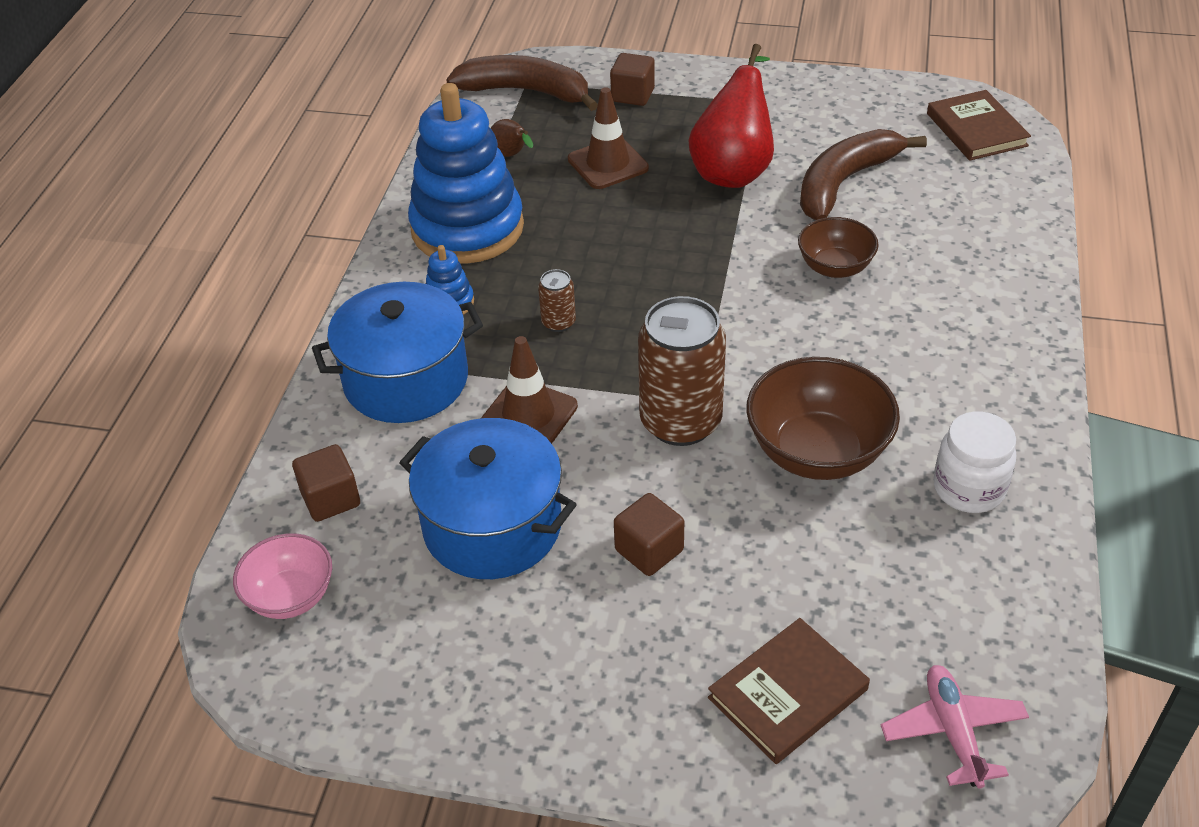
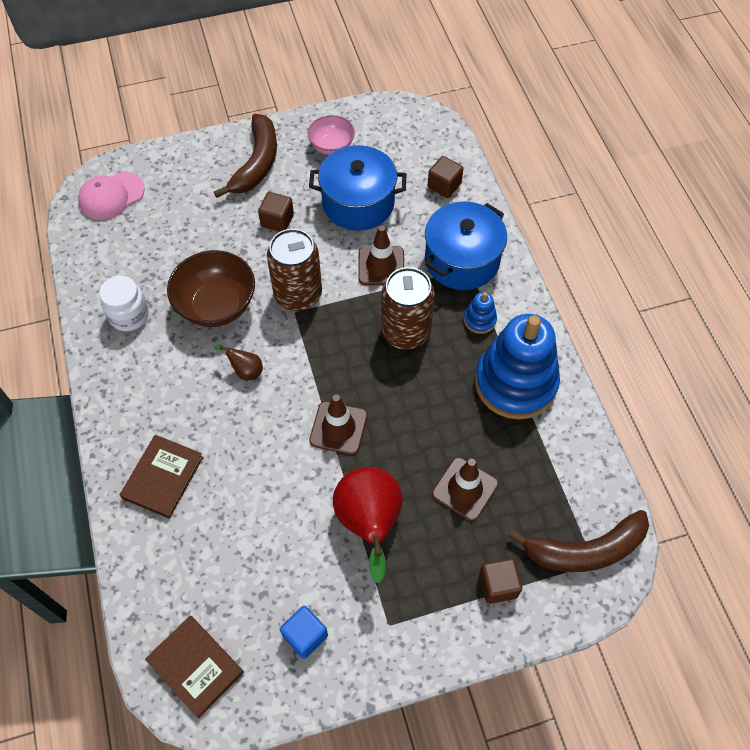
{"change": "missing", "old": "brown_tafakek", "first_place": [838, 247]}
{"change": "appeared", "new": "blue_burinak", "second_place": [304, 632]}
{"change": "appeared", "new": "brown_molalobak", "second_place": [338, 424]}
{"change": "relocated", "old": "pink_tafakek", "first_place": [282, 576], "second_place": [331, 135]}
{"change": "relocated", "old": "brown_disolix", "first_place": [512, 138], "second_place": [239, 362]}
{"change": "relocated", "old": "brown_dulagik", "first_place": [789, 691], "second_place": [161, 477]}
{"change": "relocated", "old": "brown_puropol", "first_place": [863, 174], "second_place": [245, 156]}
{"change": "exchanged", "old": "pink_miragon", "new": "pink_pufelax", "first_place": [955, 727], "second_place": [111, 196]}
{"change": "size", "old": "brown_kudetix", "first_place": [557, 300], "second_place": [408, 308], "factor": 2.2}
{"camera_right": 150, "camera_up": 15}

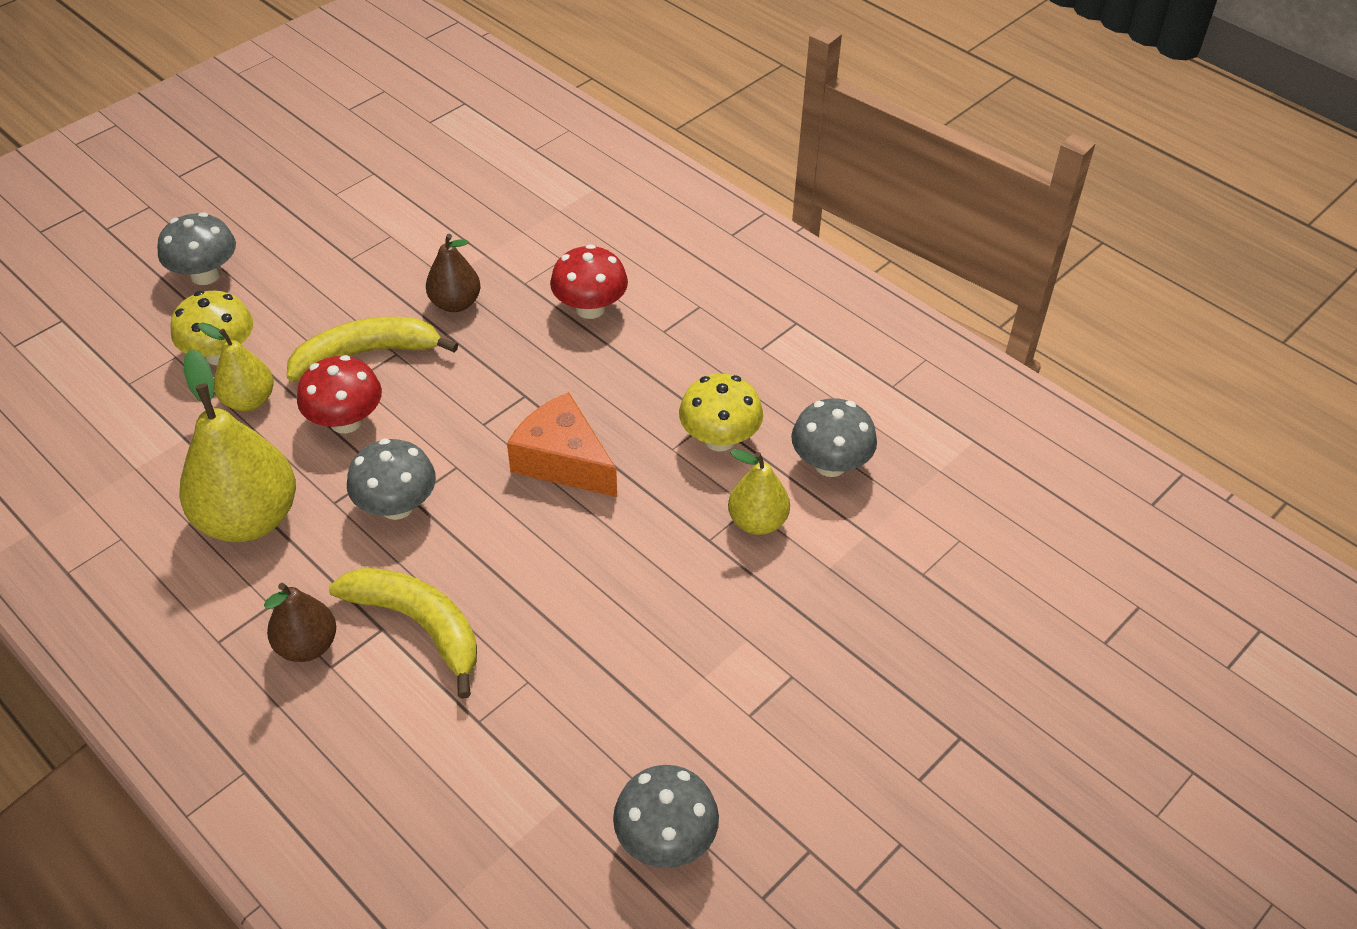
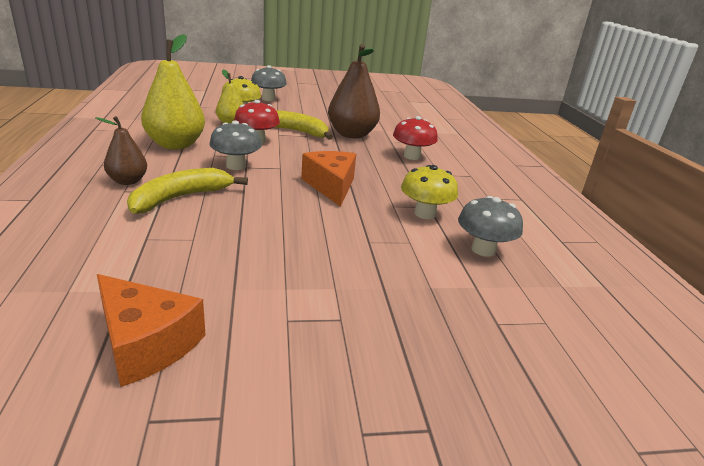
{"change": "missing", "old": "yellow_disolix", "first_place": [759, 492]}
{"change": "exchanged", "old": "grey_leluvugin", "new": "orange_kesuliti", "first_place": [666, 816], "second_place": [151, 330]}
{"change": "spun", "old": "yellow_puropol", "first_place": [403, 633], "second_place": [187, 191], "degrees": -120}
{"change": "size", "old": "brown_disolix", "first_place": [453, 273], "second_place": [354, 91], "factor": 1.78}
{"camera_right": 35, "camera_up": -20}

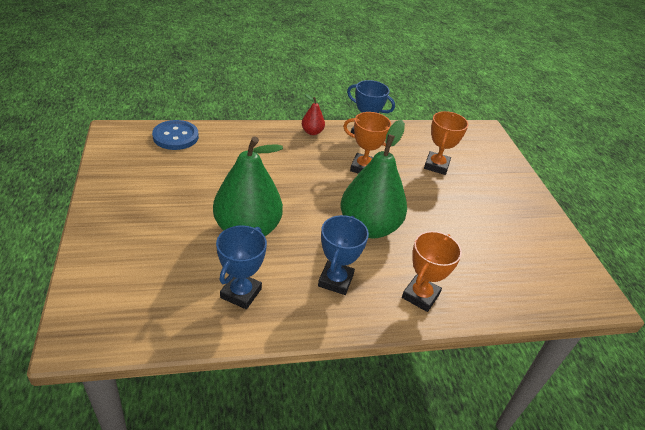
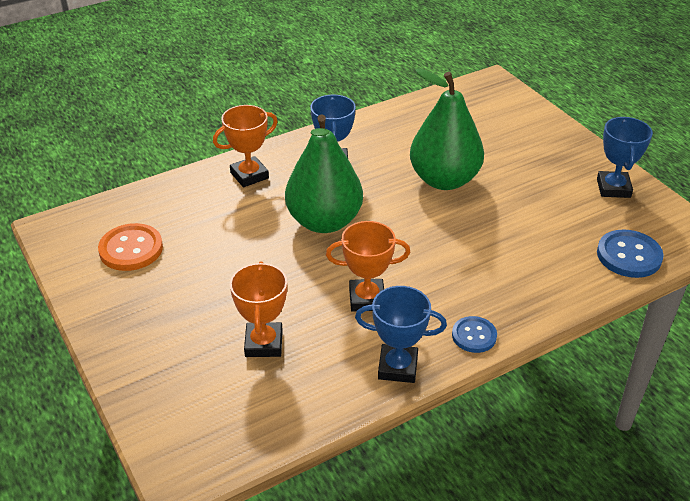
{"change": "appeared", "new": "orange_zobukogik", "second_place": [130, 247]}
{"change": "relocated", "old": "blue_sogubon", "first_place": [241, 267], "second_place": [625, 157]}
{"change": "exchanged", "old": "red_disolix", "new": "blue_zobukogik", "first_place": [313, 114], "second_place": [474, 334]}
{"change": "spun", "old": "orange_sogubon", "first_place": [432, 271], "second_place": [245, 146], "degrees": 45}
{"camera_right": 165, "camera_up": 0}

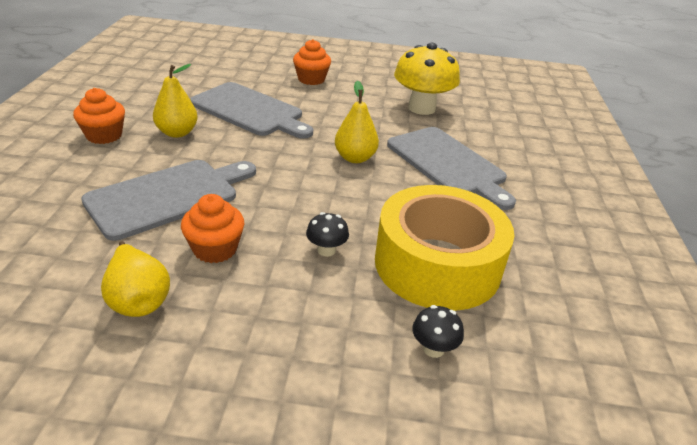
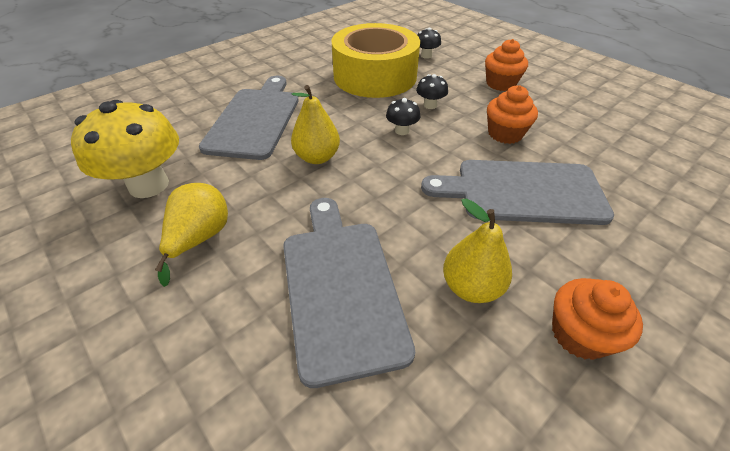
{"change": "appeared", "new": "black_leluvugin", "second_place": [403, 116]}
{"change": "relocated", "old": "yellow_disolix", "first_place": [135, 279], "second_place": [191, 235]}
{"change": "relocated", "old": "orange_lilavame", "first_place": [312, 62], "second_place": [506, 65]}
{"camera_right": -135, "camera_up": 10}

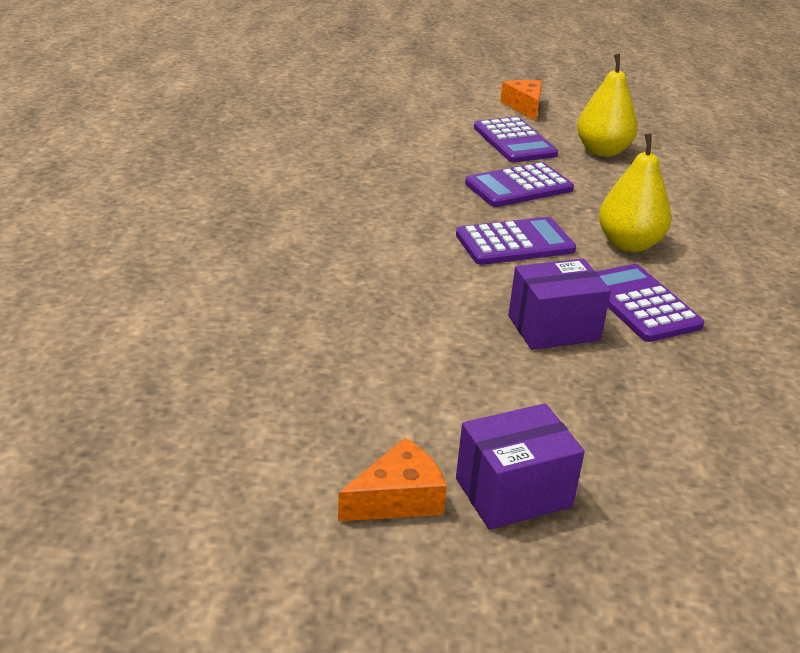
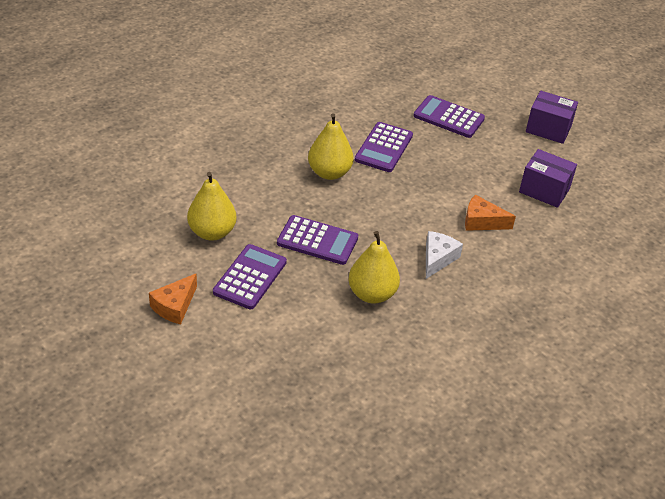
{"change": "appeared", "new": "yellow_disolix", "second_place": [374, 267]}
{"change": "appeared", "new": "white_kesuliti", "second_place": [444, 255]}
{"change": "relocated", "old": "orange_kesuliti", "first_place": [392, 480], "second_place": [490, 213]}
{"change": "relocated", "old": "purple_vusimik", "first_place": [516, 241], "second_place": [449, 116]}
{"change": "relocated", "old": "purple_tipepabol", "first_place": [559, 304], "second_place": [548, 178]}
{"camera_right": -135, "camera_up": 10}

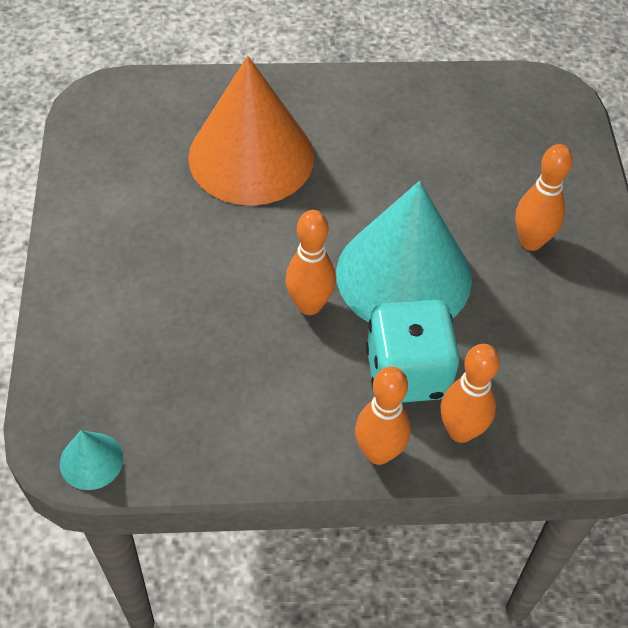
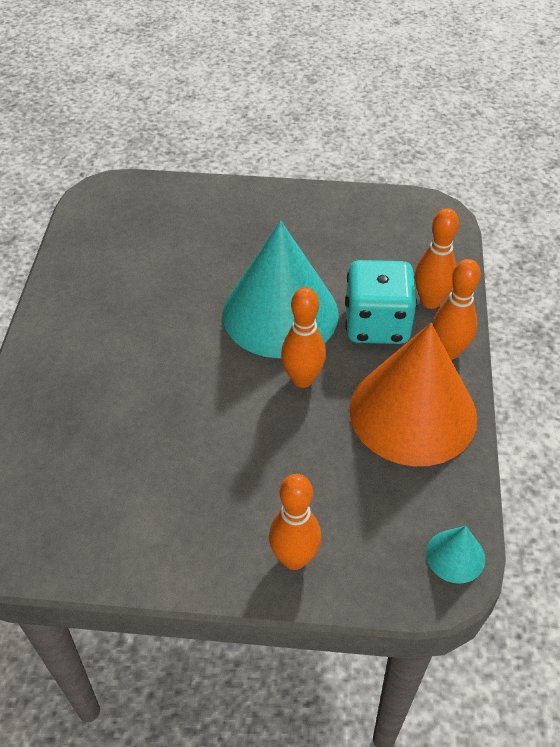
{"change": "relocated", "old": "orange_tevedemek", "first_place": [251, 131], "second_place": [413, 394]}
{"change": "relocated", "old": "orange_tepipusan", "first_place": [544, 197], "second_place": [295, 522]}
{"camera_right": -80, "camera_up": -5}

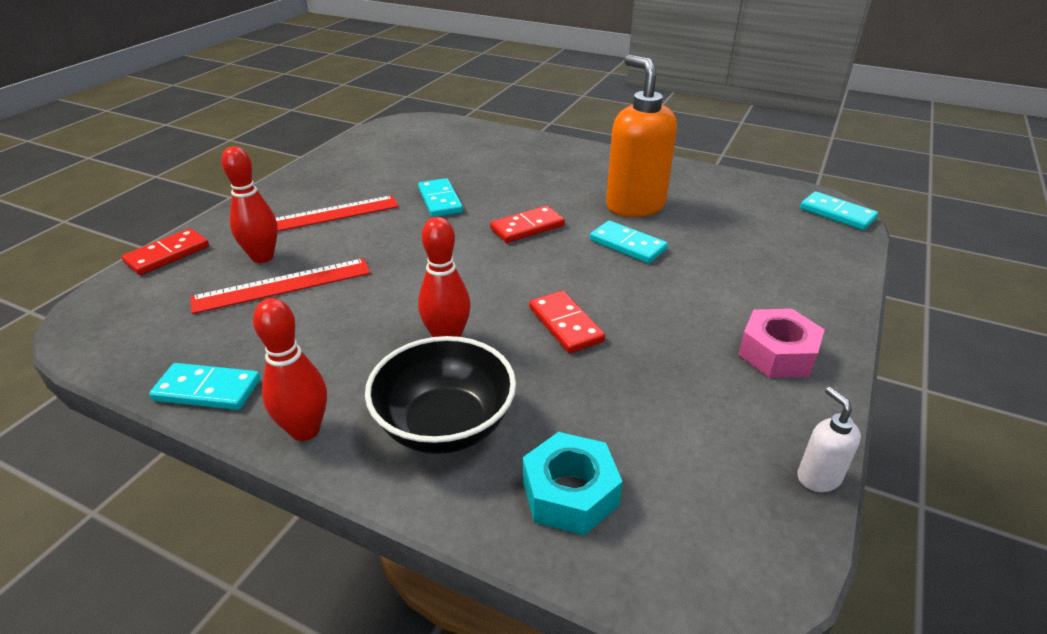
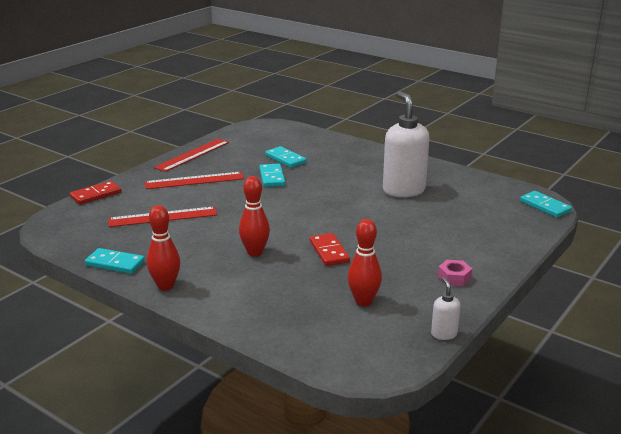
{"change": "missing", "old": "black_tafakek", "first_place": [440, 395]}
{"change": "missing", "old": "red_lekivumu", "first_place": [527, 224]}
{"change": "missing", "old": "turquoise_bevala", "first_place": [572, 484]}
{"change": "appeared", "new": "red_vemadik", "second_place": [191, 155]}
{"change": "relocated", "old": "red_tepipusan", "first_place": [249, 204], "second_place": [364, 262]}
{"change": "relocated", "old": "turquoise_lekivumu", "first_place": [629, 241], "second_place": [286, 157]}
{"change": "colour", "old": "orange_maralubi", "new": "white_maralubi", "first_place": [641, 136], "second_place": [406, 144]}
{"change": "size", "old": "pink_bevala", "first_place": [781, 343], "second_place": [455, 273], "factor": 0.66}
{"camera_right": 10, "camera_up": -10}

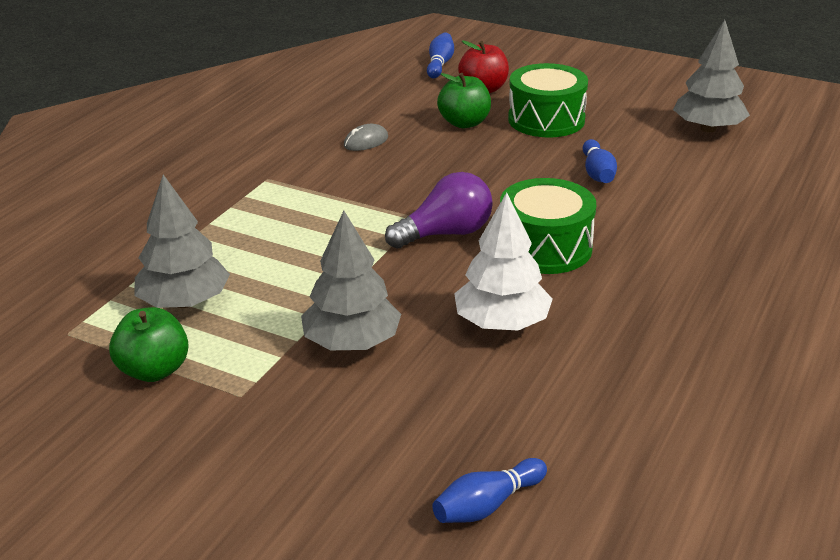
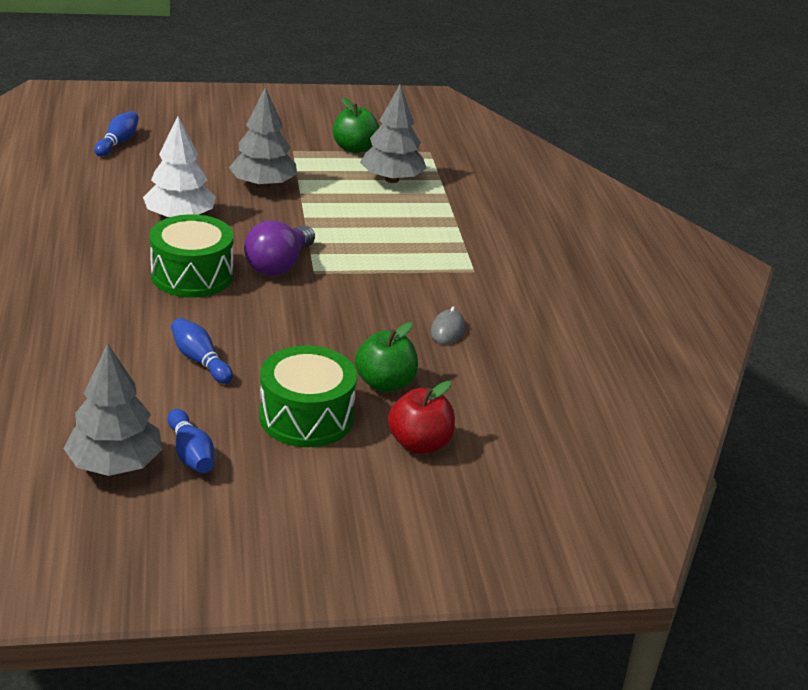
{"change": "relocated", "old": "blue_tepipusan", "first_place": [440, 55], "second_place": [191, 441]}
{"camera_right": 140, "camera_up": 0}

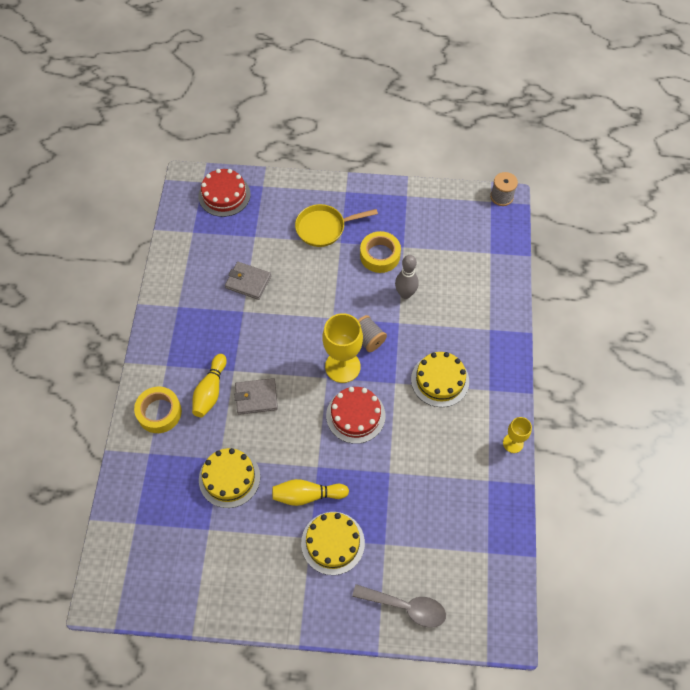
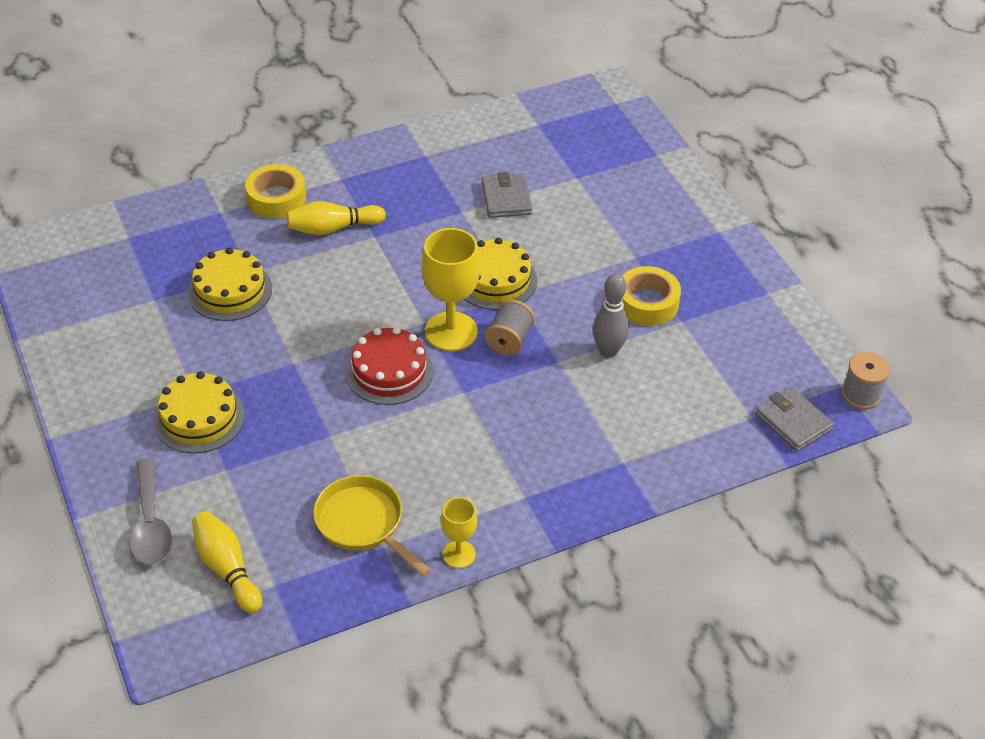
{"change": "missing", "old": "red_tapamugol", "first_place": [224, 193]}
{"change": "relocated", "old": "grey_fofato", "first_place": [256, 396], "second_place": [794, 419]}
{"change": "relocated", "old": "yellow_tepipusan", "first_place": [310, 492], "second_place": [227, 562]}
{"change": "relocated", "old": "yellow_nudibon", "first_place": [336, 225], "second_place": [372, 526]}
{"change": "relocated", "old": "yellow_tapamugol", "first_place": [440, 379], "second_place": [501, 274]}
{"camera_right": 60, "camera_up": -15}

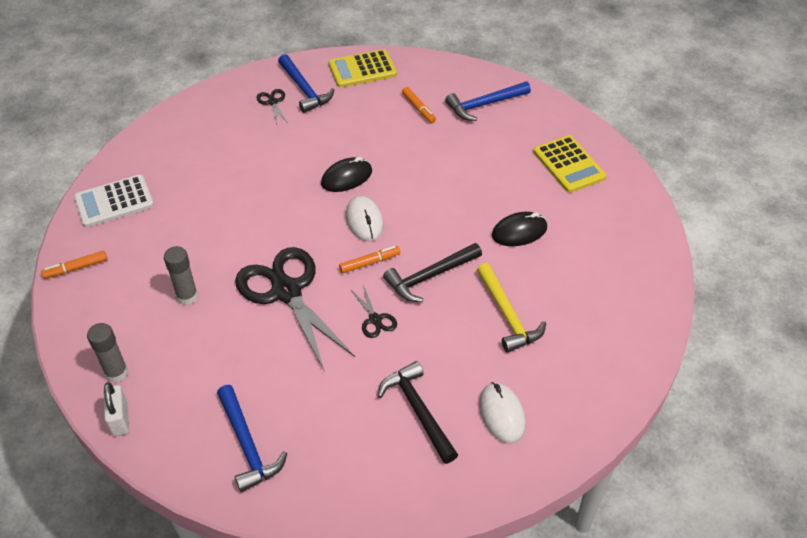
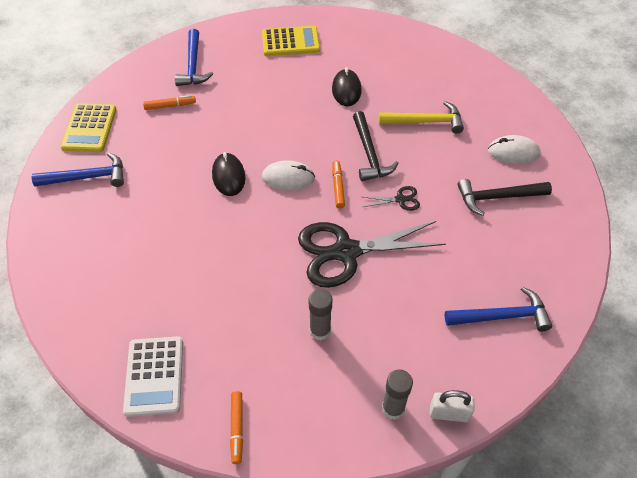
{"change": "missing", "old": "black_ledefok", "first_place": [272, 107]}
{"camera_right": -70, "camera_up": 5}

